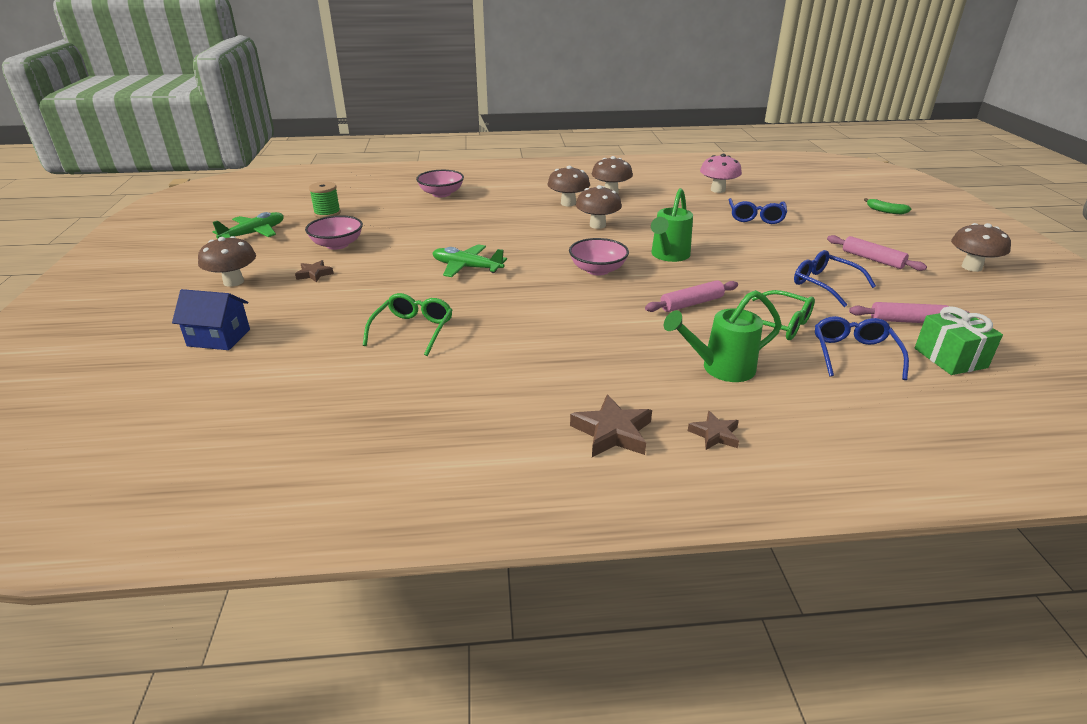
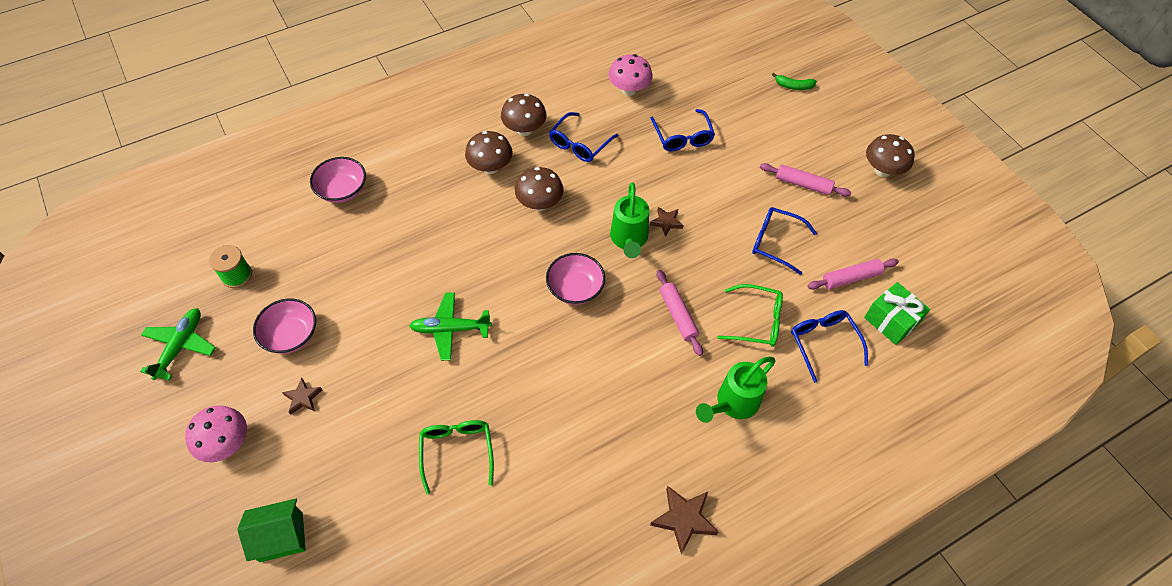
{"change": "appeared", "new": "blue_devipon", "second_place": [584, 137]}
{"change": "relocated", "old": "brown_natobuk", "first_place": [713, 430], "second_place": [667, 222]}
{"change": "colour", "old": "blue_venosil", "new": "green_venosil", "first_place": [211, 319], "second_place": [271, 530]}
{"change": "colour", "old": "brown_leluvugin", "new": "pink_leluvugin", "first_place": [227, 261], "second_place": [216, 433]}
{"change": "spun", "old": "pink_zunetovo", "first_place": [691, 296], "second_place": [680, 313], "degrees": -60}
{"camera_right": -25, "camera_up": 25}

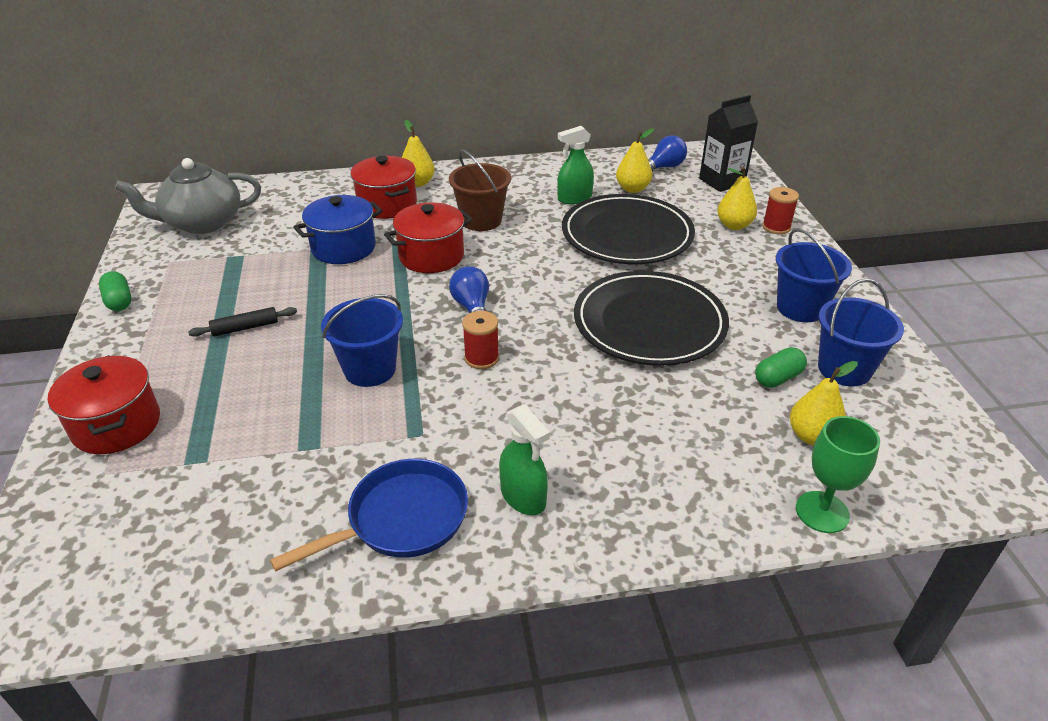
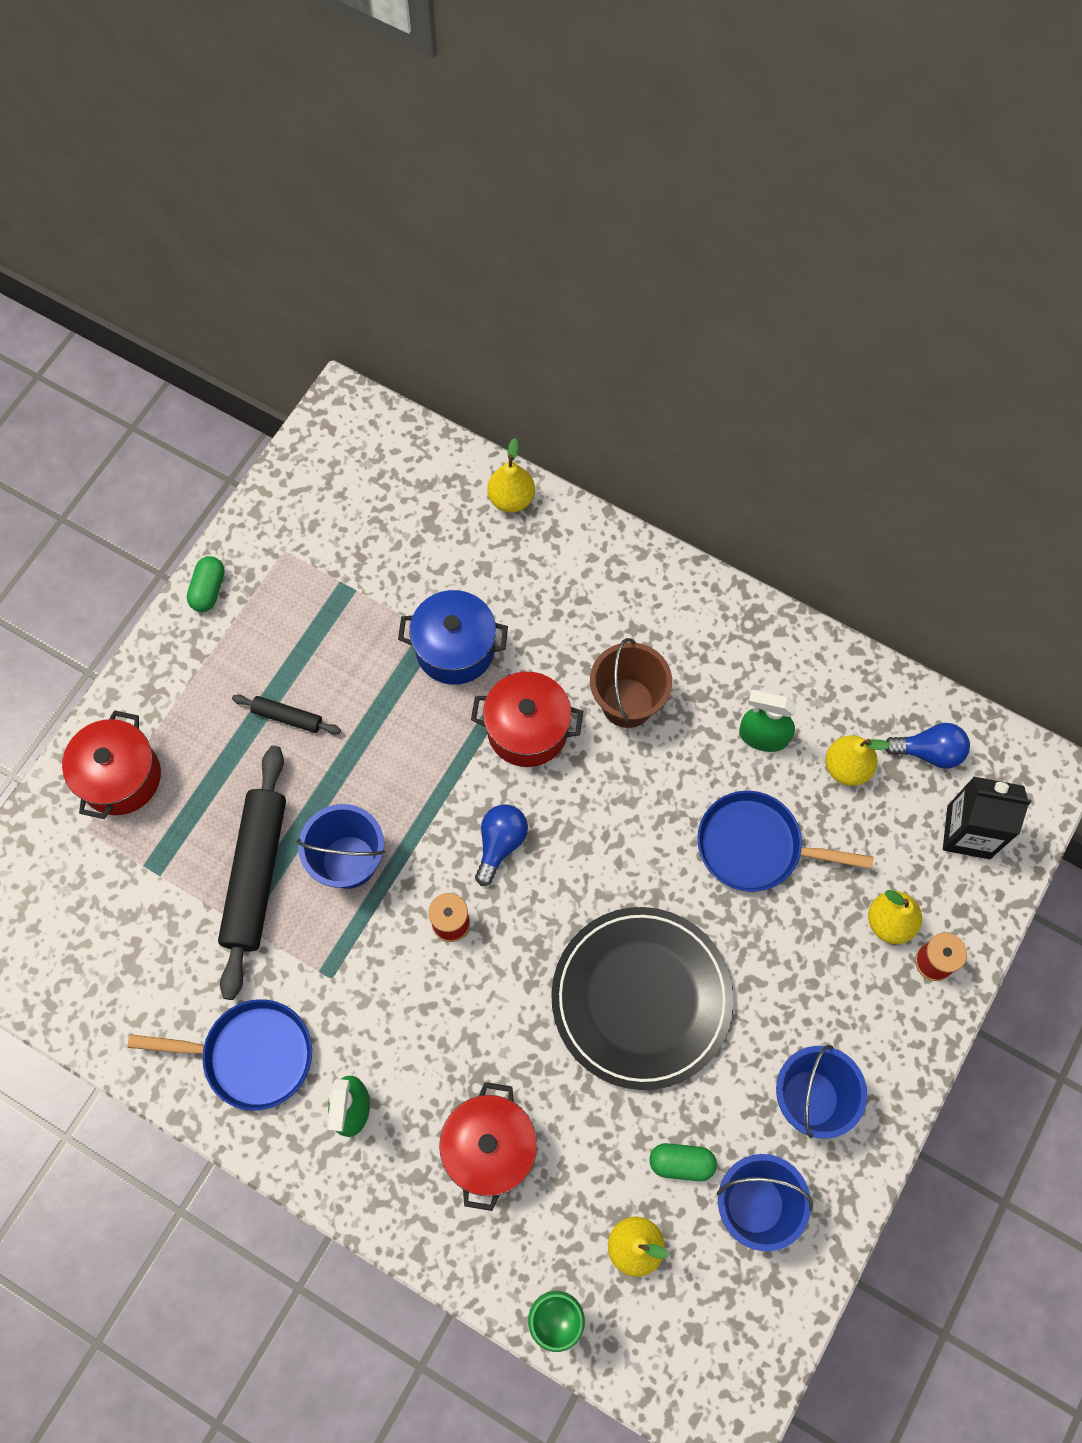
{"change": "missing", "old": "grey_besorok", "first_place": [188, 196]}
{"change": "appeared", "new": "black_zunetovo", "second_place": [252, 873]}
{"change": "relocated", "old": "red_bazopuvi", "first_place": [384, 187], "second_place": [488, 1146]}
{"change": "relocated", "old": "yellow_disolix", "first_place": [418, 153], "second_place": [511, 475]}
{"change": "exchanged", "old": "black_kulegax", "new": "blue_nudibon", "first_place": [628, 229], "second_place": [785, 841]}
{"camera_right": 40, "camera_up": 30}

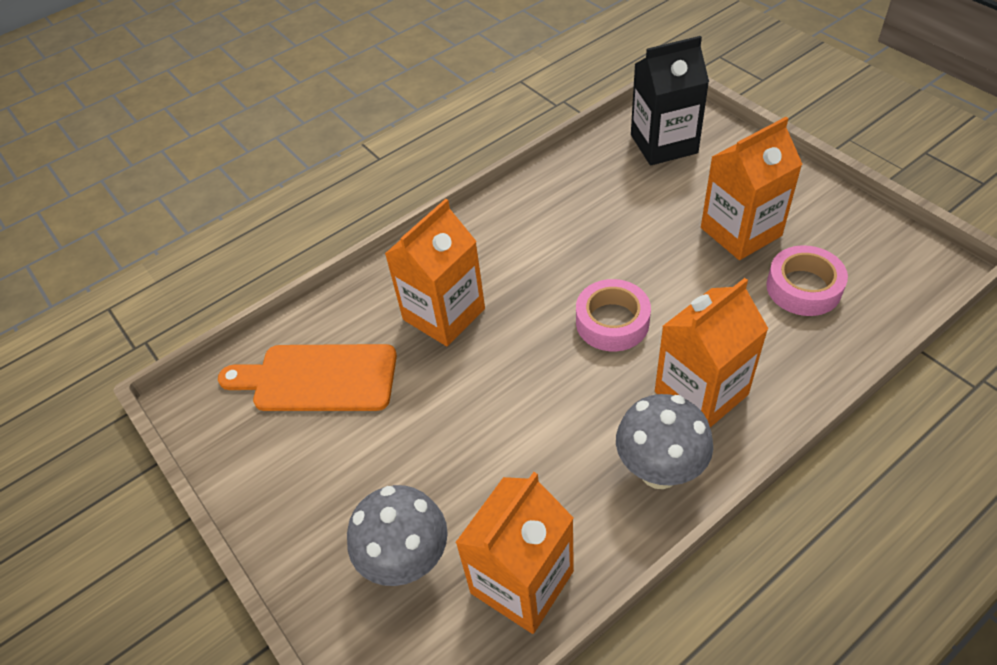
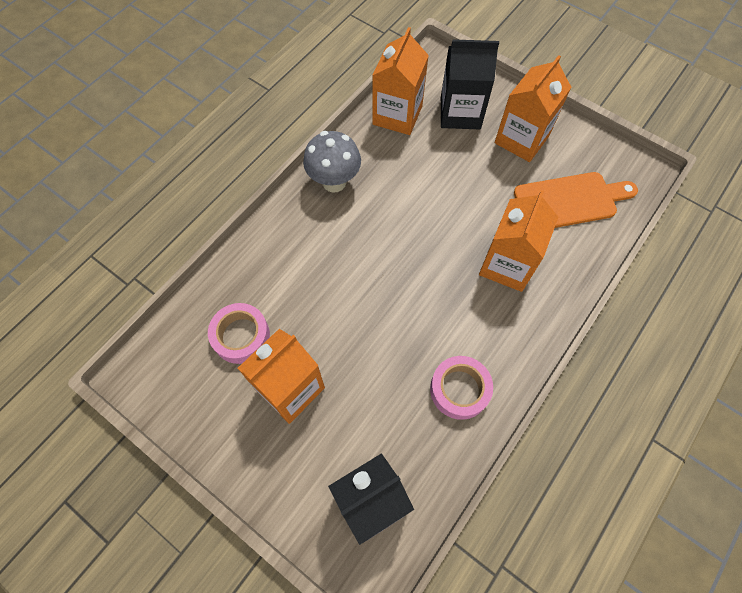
{"change": "relocated", "old": "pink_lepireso", "first_place": [613, 315], "second_place": [461, 388]}
{"change": "relocated", "old": "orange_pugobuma", "first_place": [712, 353], "second_place": [532, 108]}
{"change": "exchanged", "old": "grey_leluvugin", "new": "black_pugobuma", "first_place": [397, 535], "second_place": [470, 84]}
{"camera_right": 160, "camera_up": 15}

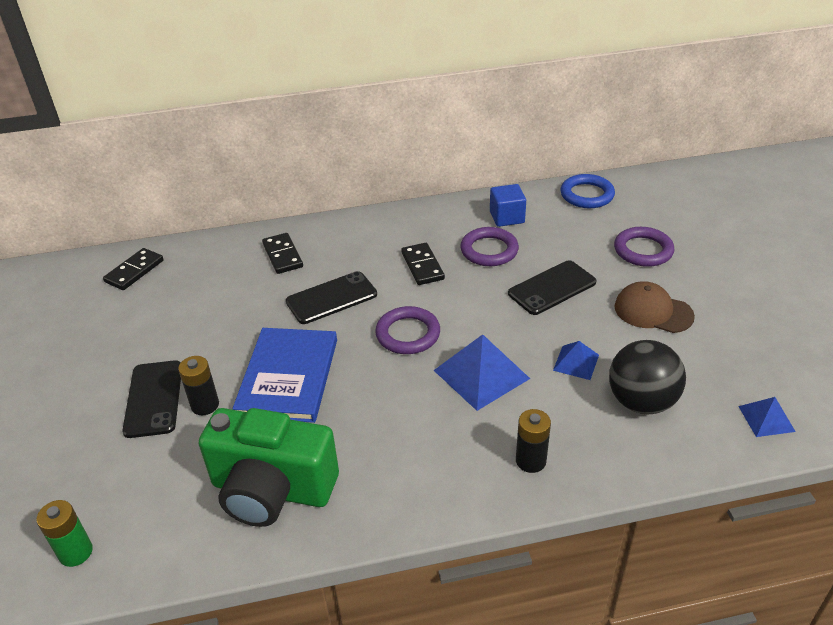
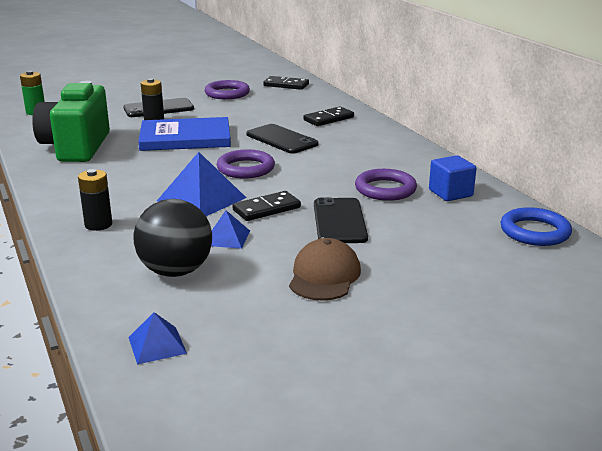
{"change": "relocated", "old": "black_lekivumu", "first_place": [423, 264], "second_place": [266, 206]}
{"change": "relocated", "old": "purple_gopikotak", "first_place": [644, 247], "second_place": [227, 89]}
{"change": "spun", "old": "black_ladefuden", "first_place": [552, 287], "second_place": [341, 220], "degrees": 45}
{"camera_right": 75, "camera_up": -15}

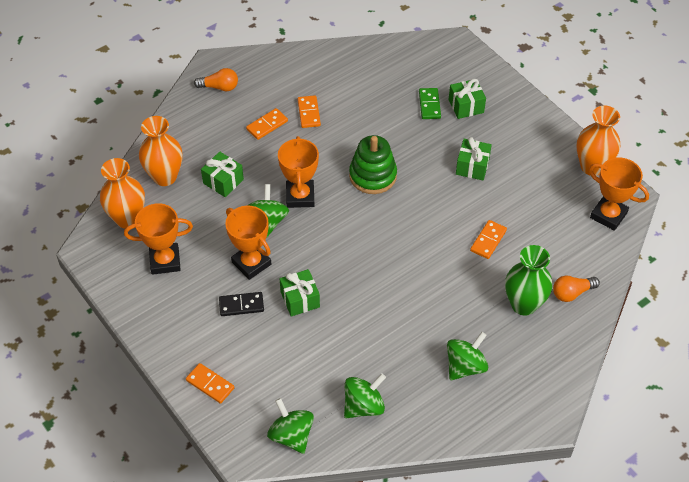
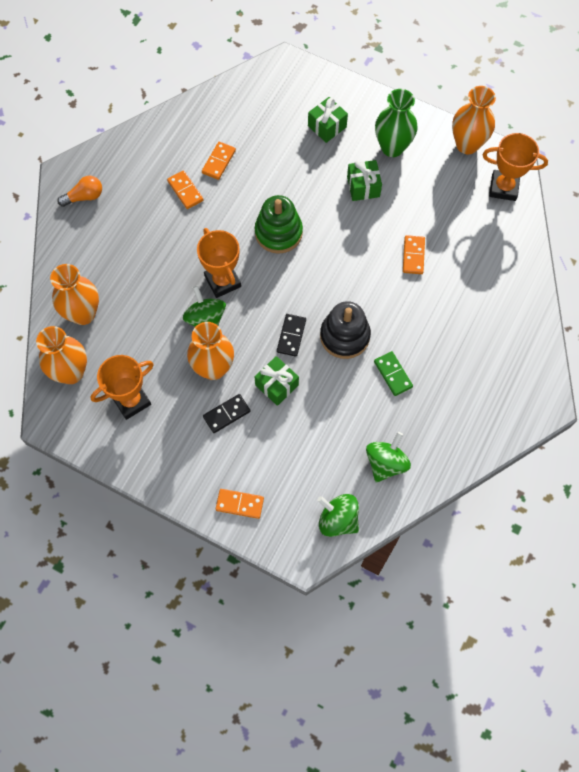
{"change": "missing", "old": "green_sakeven", "first_place": [222, 174]}
{"change": "missing", "old": "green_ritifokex", "first_place": [467, 356]}
{"change": "missing", "old": "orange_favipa", "first_place": [576, 288]}
{"change": "appeared", "new": "black_lekivumu", "second_place": [291, 335]}
{"change": "appeared", "new": "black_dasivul", "second_place": [345, 330]}
{"change": "relocated", "old": "orange_lekivumu", "first_place": [267, 124], "second_place": [219, 161]}
{"change": "relocated", "old": "green_lekivumu", "first_place": [430, 103], "second_place": [393, 373]}
{"change": "relocated", "old": "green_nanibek", "first_place": [529, 280], "second_place": [396, 123]}
{"change": "exchanged", "old": "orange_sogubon", "new": "orange_nanibek", "first_place": [248, 243], "second_place": [210, 351]}
{"camera_right": -25, "camera_up": 15}

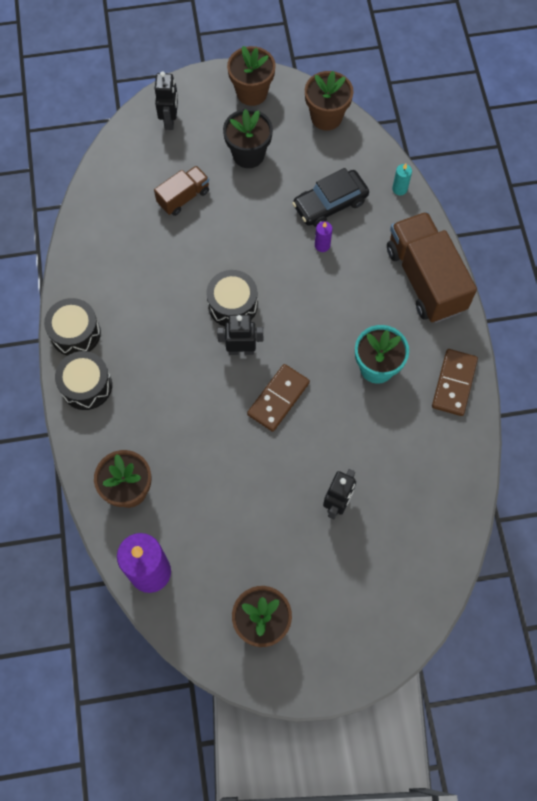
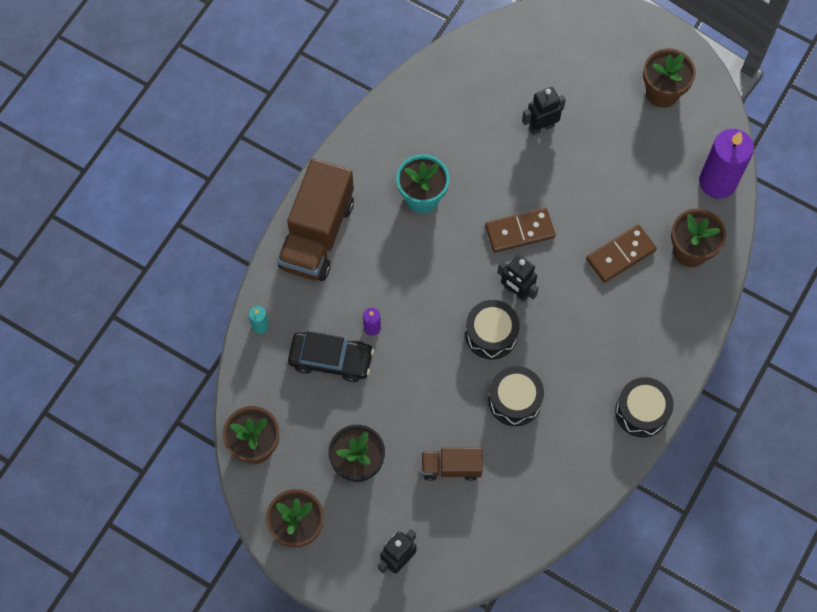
{"change": "relocated", "old": "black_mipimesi", "first_place": [83, 380], "second_place": [516, 396]}
{"change": "relocated", "old": "brown_lekivumu", "first_place": [455, 382], "second_place": [621, 253]}
{"camera_right": -140, "camera_up": 0}

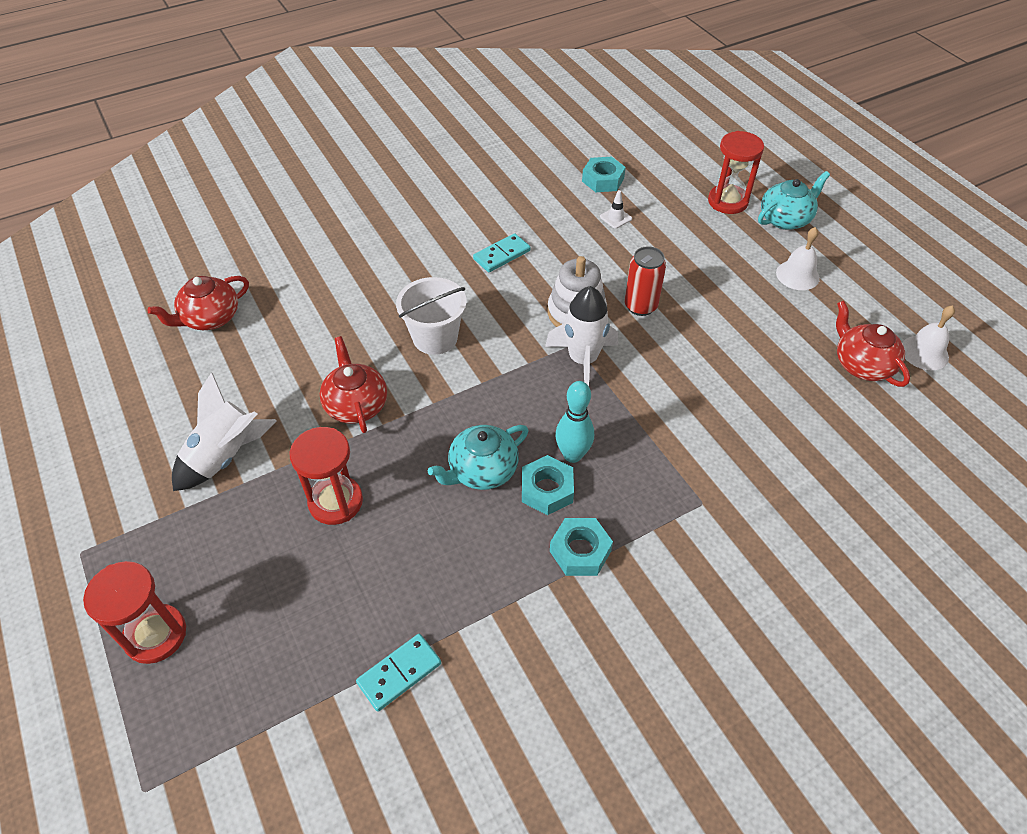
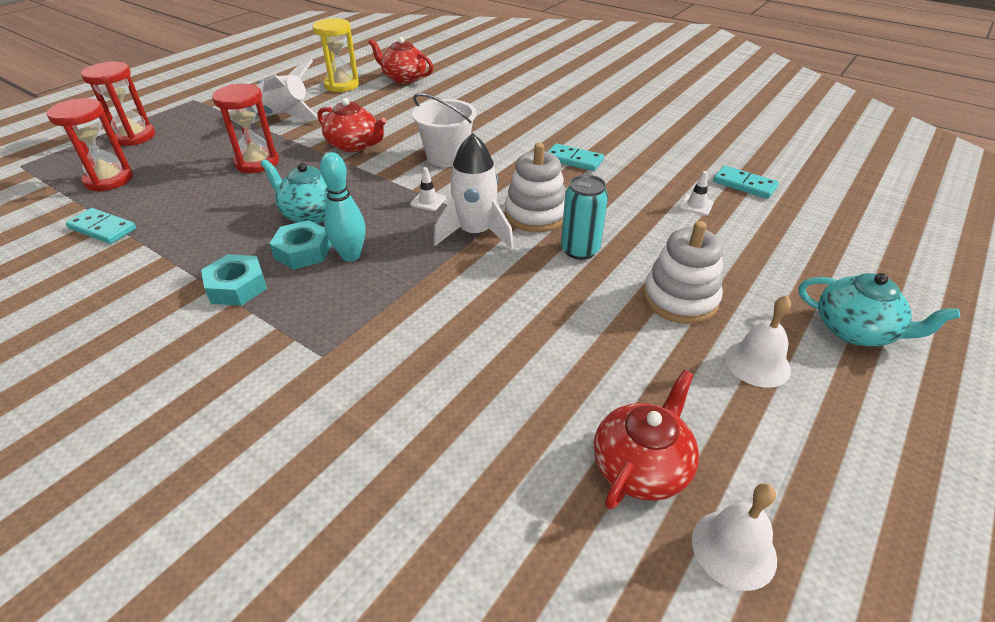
{"change": "appeared", "new": "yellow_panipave", "second_place": [336, 55]}
{"change": "appeared", "new": "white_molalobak", "second_place": [428, 189]}
{"change": "appeared", "new": "white_dasivul", "second_place": [683, 272]}
{"change": "relocated", "old": "red_panipave", "first_place": [736, 172], "second_place": [90, 145]}
{"change": "exchanged", "old": "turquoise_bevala", "new": "turquoise_lekivumu", "first_place": [604, 174], "second_place": [746, 182]}
{"change": "colour", "old": "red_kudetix", "new": "turquoise_kudetix", "first_place": [645, 281], "second_place": [584, 217]}
{"change": "spun", "old": "red_besorok", "first_place": [353, 384], "second_place": [352, 125], "degrees": 75}
{"camera_right": 65, "camera_up": -10}

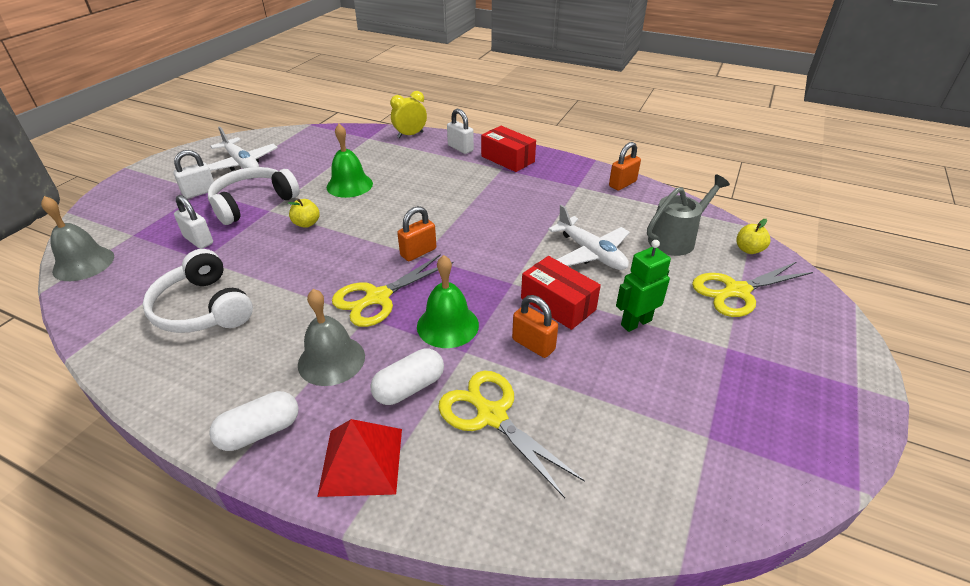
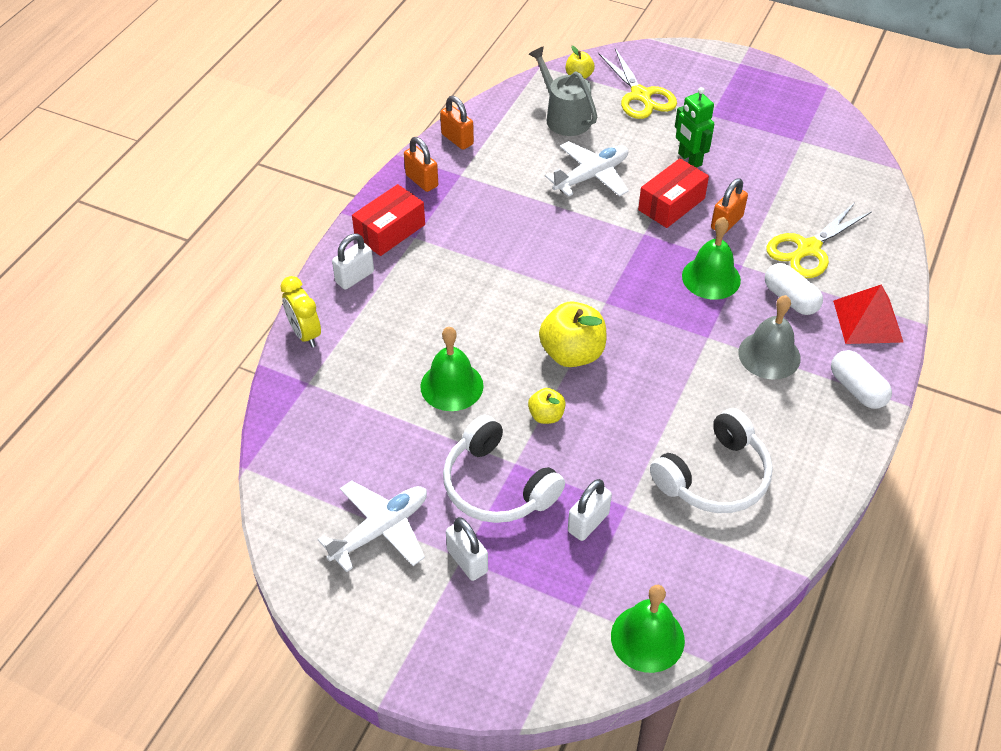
{"change": "missing", "old": "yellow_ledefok", "first_place": [393, 290]}
{"change": "appeared", "new": "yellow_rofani", "second_place": [572, 334]}
{"change": "relocated", "old": "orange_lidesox", "first_place": [416, 233], "second_place": [421, 164]}
{"change": "colour", "old": "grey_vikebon", "new": "green_vikebon", "first_place": [77, 238], "second_place": [648, 629]}
{"camera_right": -90, "camera_up": 10}

